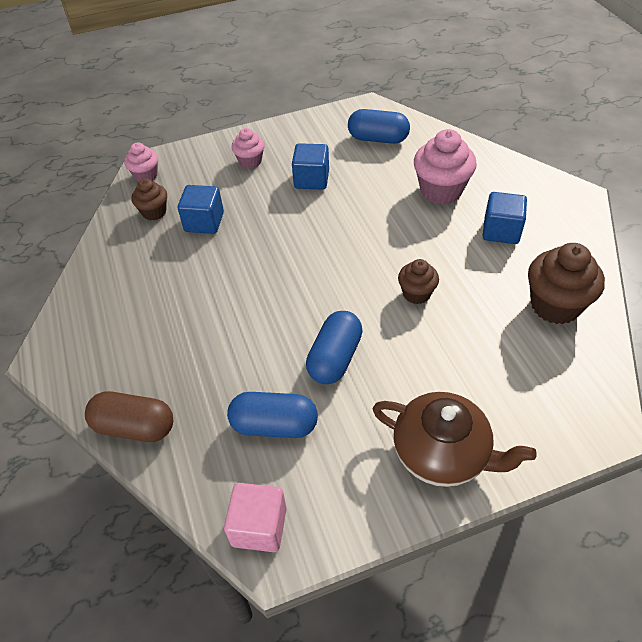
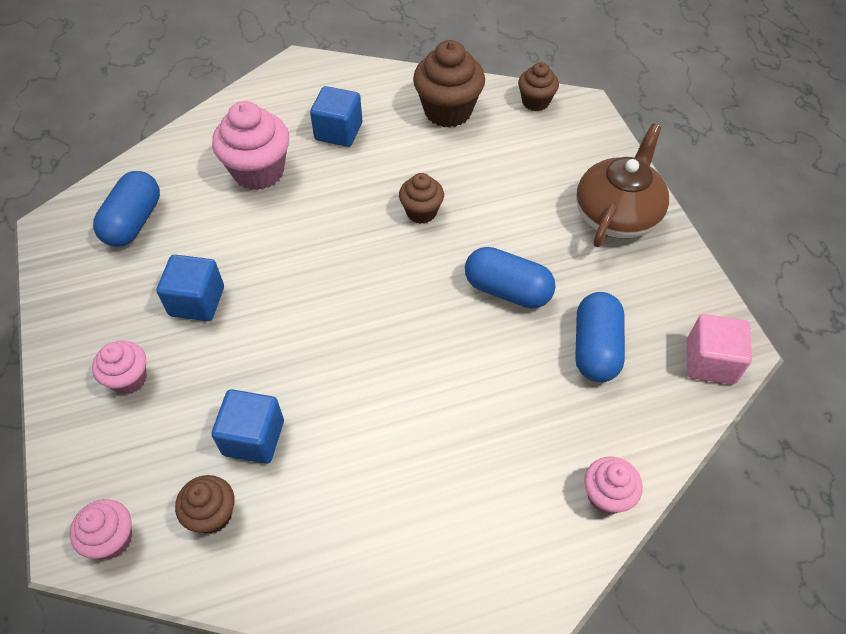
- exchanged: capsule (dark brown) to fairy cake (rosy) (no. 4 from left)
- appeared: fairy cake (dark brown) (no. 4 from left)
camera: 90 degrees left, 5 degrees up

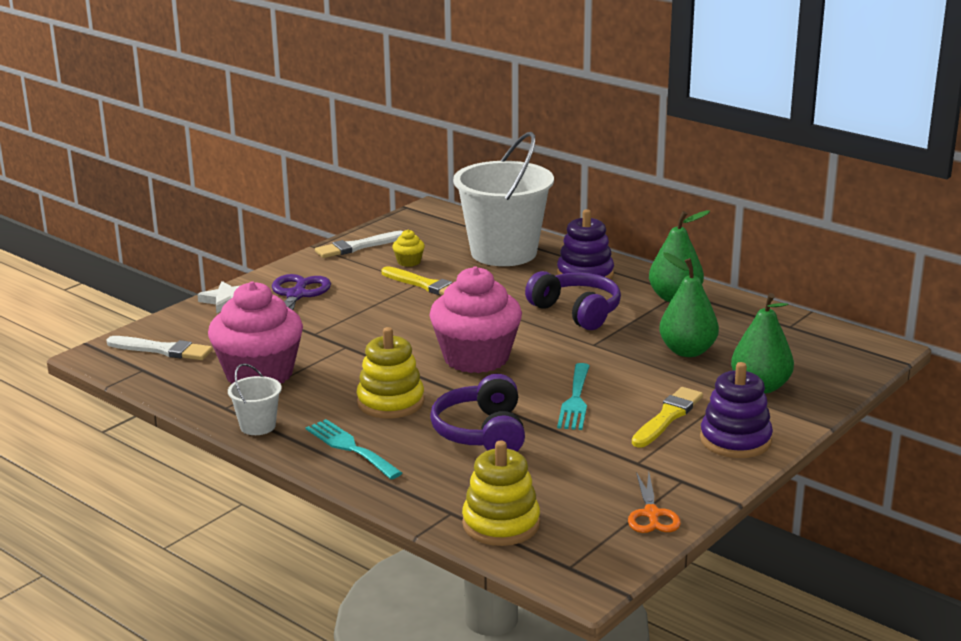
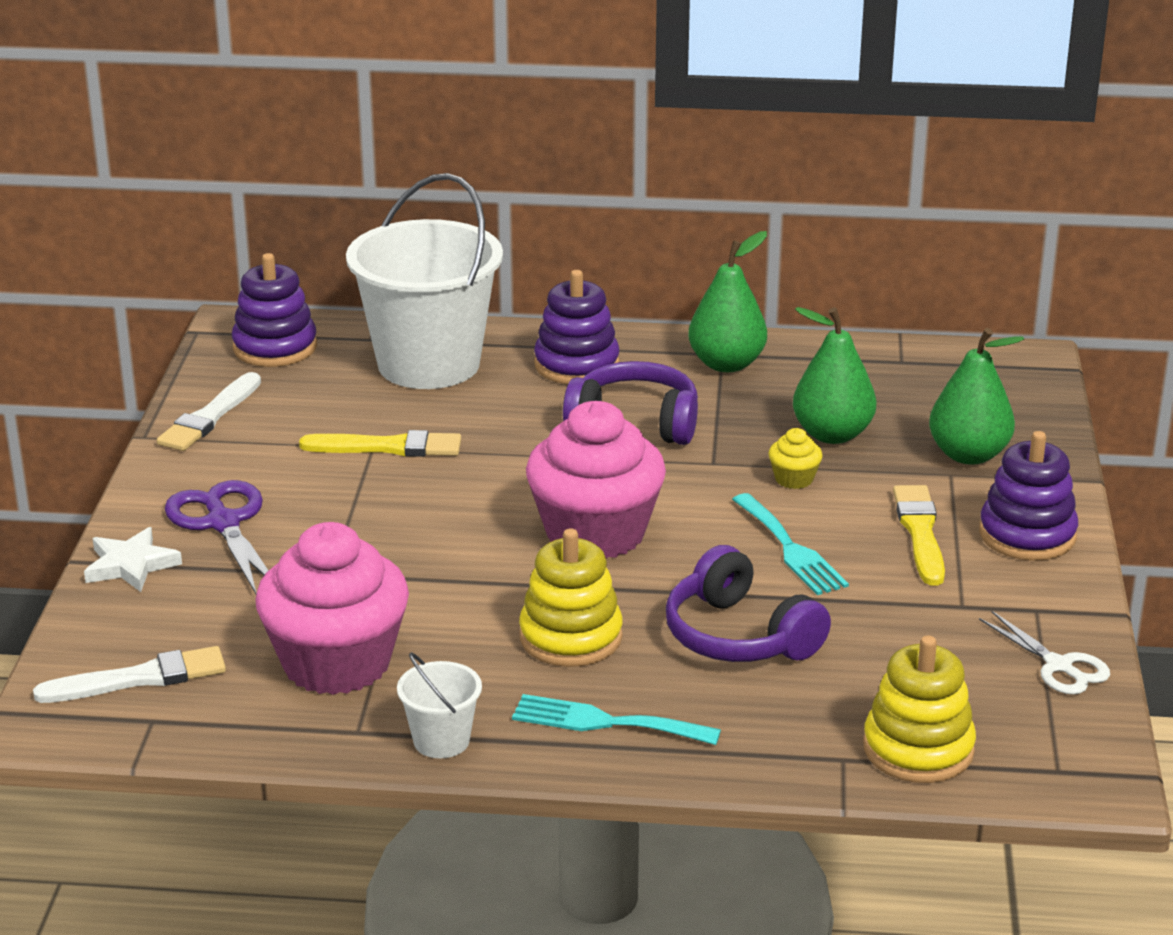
- relocated: fairy cake (bright yellow)
- colour: scissors (orange-coloured) to scissors (white)
- appeared: ring stacker (violet) (no. 1 from left)
camera: 35 degrees left, 5 degrees up

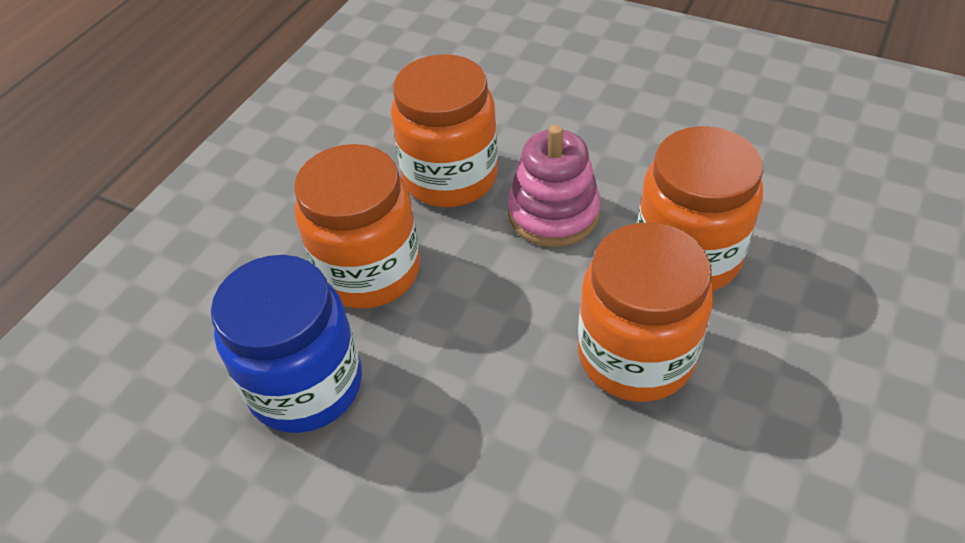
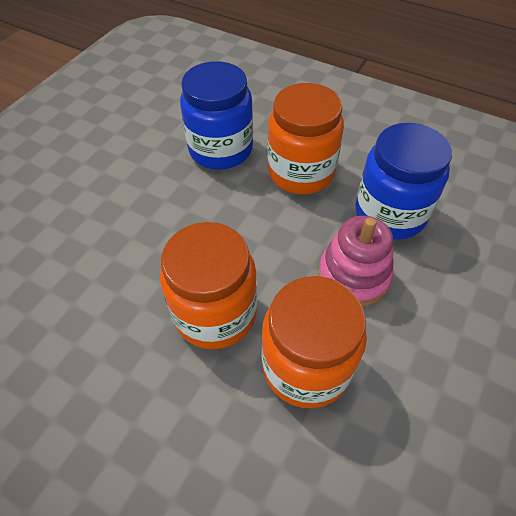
- colour: jar (orange-coloured) (no. 2 from left) to jar (blue) (no. 2 from left)
camera: 90 degrees right, 5 degrees up

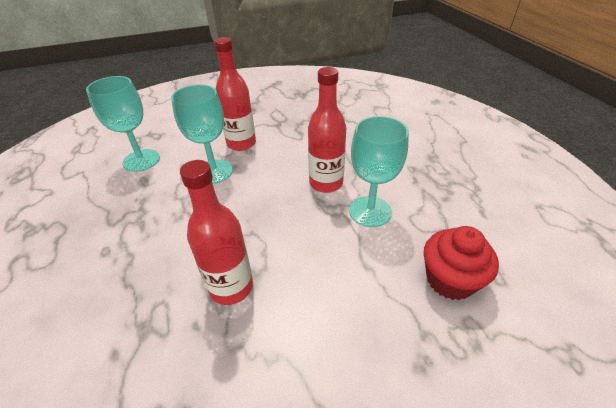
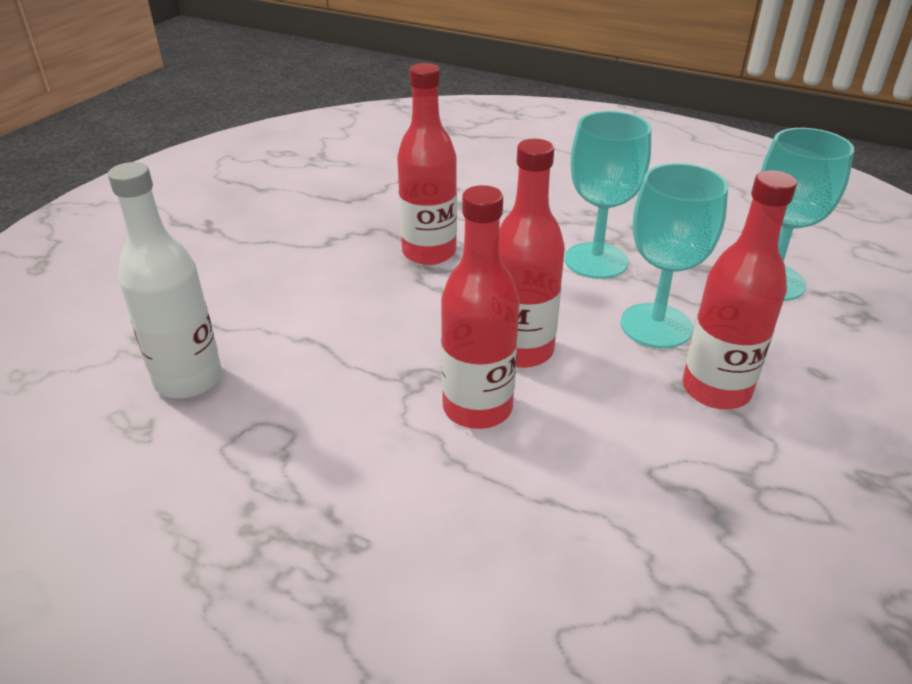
- relocated: wine glass (turquoise) (no. 3 from left in the first image) to wine glass (turquoise) (no. 1 from left)
- exchanged: fairy cake (red) to bottle (white)
- appeared: bottle (red) (no. 3 from left)
camera: 135 degrees right, 5 degrees down

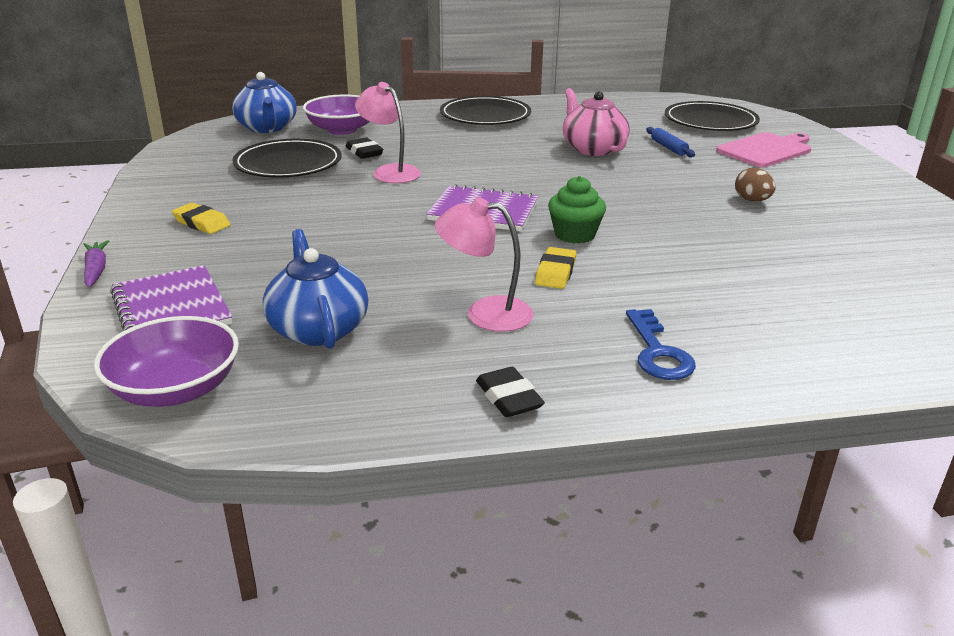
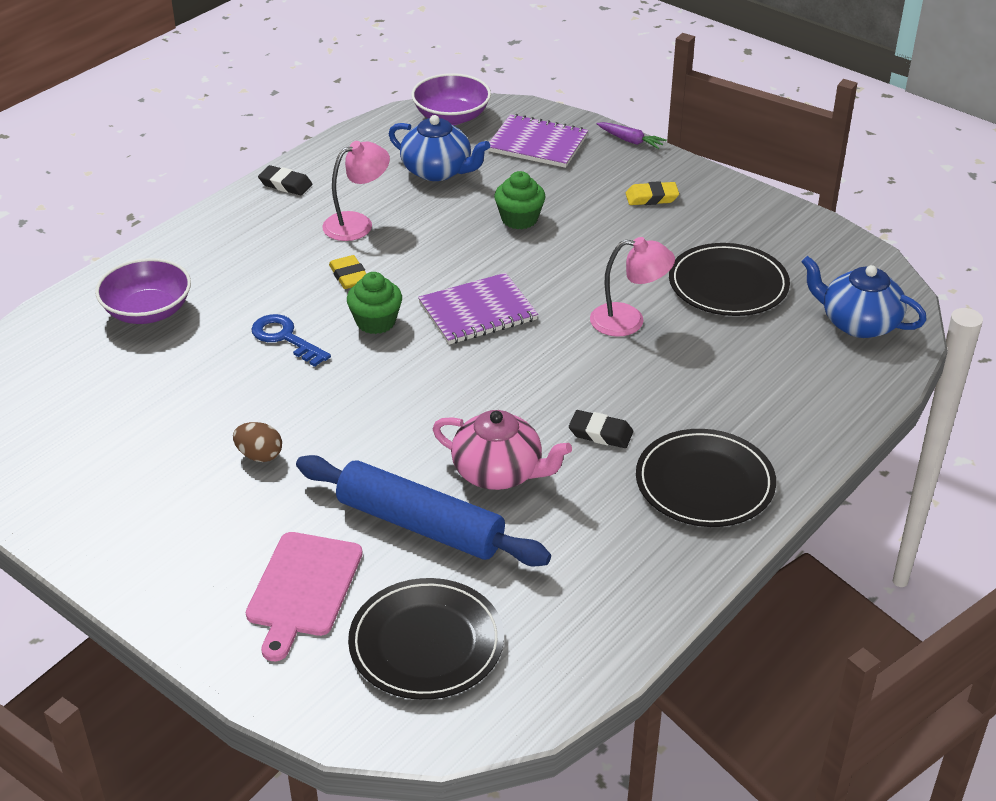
- relocated: deep dish (violet) (no. 2 from left in the first image) to deep dish (violet) (no. 1 from left)
- relocated: gum eraser (ebony) (no. 1 from left in the first image) to gum eraser (ebony) (no. 2 from left)
- relocated: latchkey (blue)
- size: rolling pin (blue) x2.40
- appeared: fairy cake (emerald) (no. 2 from left)
camera: 140 degrees right, 10 degrees up

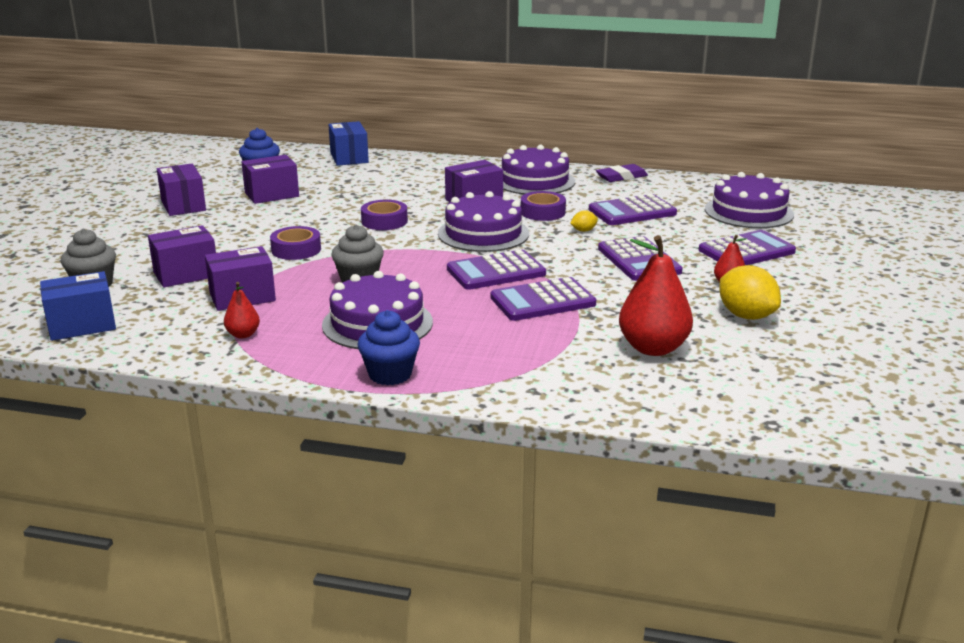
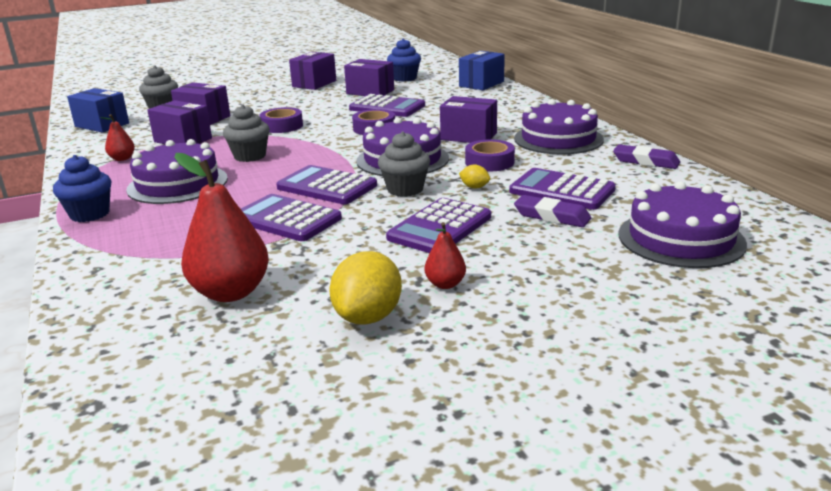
- relocated: calculator (violet) (no. 5 from left in the first image) to calculator (violet) (no. 3 from left)
- appeared: fairy cake (ash-grey) (no. 3 from left)
- appeared: gum eraser (violet) (no. 1 from left)
camera: 55 degrees right, 0 degrees up

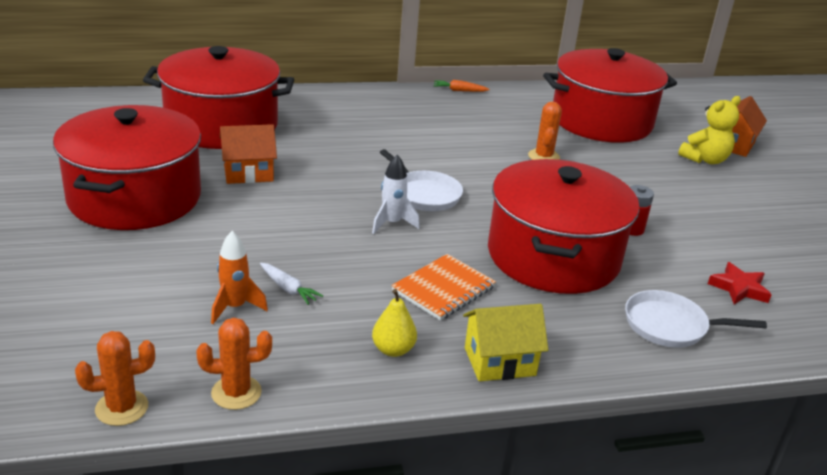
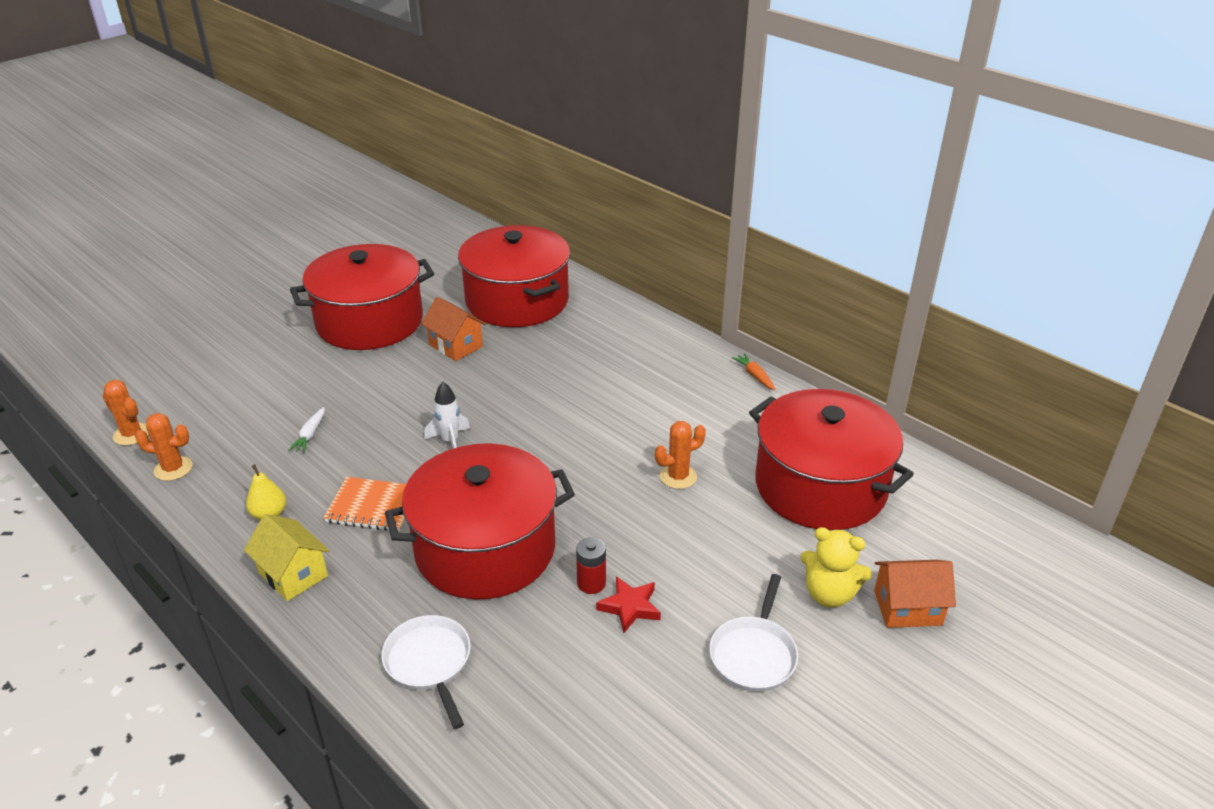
- spun: saguaro cactus (orange-coloured) (no. 2 from left) 45 degrees counterclockwise
- missing: toy rocket (orange-coloured)
- relocated: pan (white) (no. 1 from left in the first image) to pan (white) (no. 2 from left)
- relocated: star (red)
camera: 60 degrees right, 5 degrees up

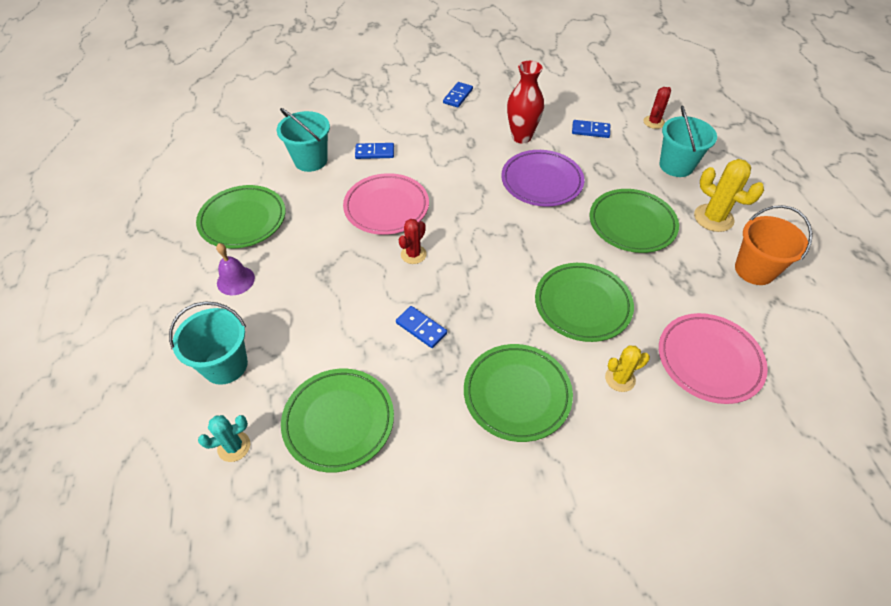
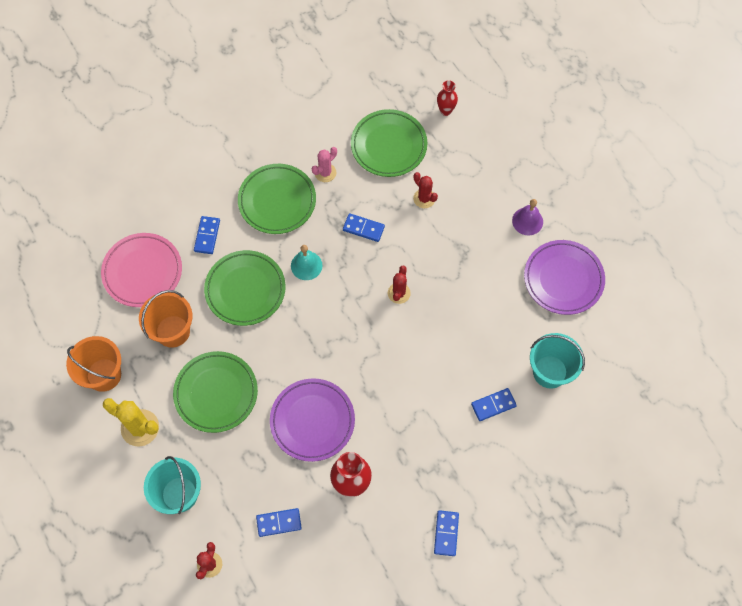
- missing: bucket (turquoise) (no. 1 from left)
- colour: dinner plate (emerald) (no. 1 from left) to dinner plate (violet) (no. 2 from left)
- exchanged: saguaro cactus (turquoise) to flower vase (red) (no. 2 from left)
- missing: dinner plate (rosy) (no. 1 from left)
- exchanged: saguaro cactus (bright yellow) (no. 1 from left) to domino (blue) (no. 1 from left)
- appeared: bucket (orange-coloured) (no. 2 from left)
- appeared: school bell (turquoise)
- appeared: saguaro cactus (rosy)
- appeared: saguaro cactus (red) (no. 3 from left)
camera: 160 degrees right, 15 degrees up

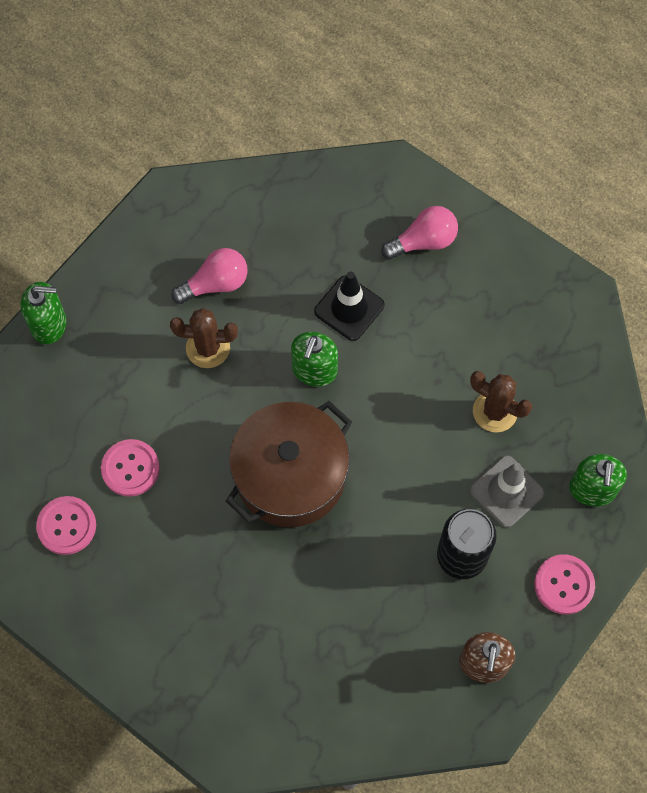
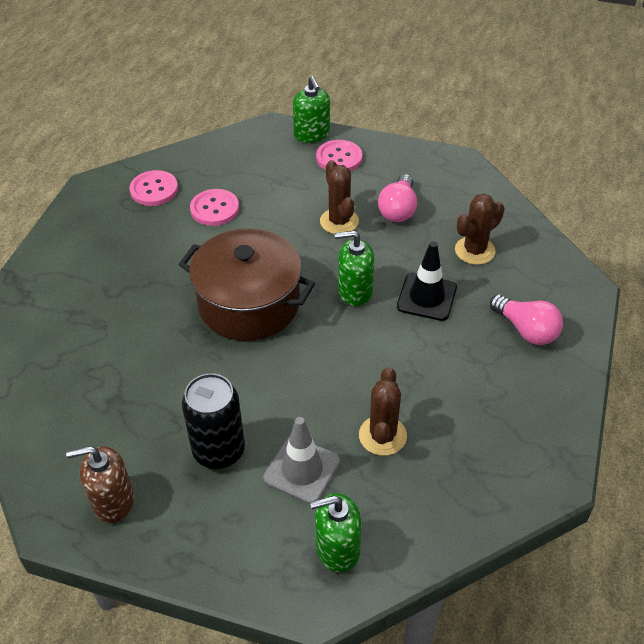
- spun: light bulb (rosy) (no. 1 from left) 60 degrees clockwise
- relocated: sewing button (rosy) (no. 3 from left)
- appeared: saguaro cactus (dark brown) (no. 3 from left)
camera: 70 degrees right, 20 degrees down

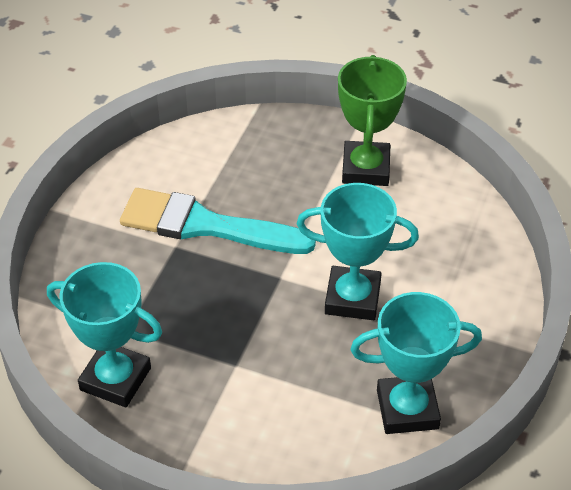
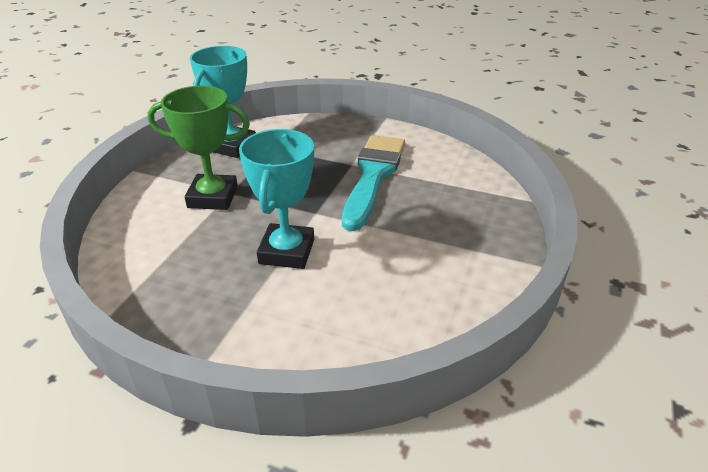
- relocated: award cup (emerald)
- missing: award cup (turquoise) (no. 3 from left)
camera: 90 degrees right, 10 degrees down

